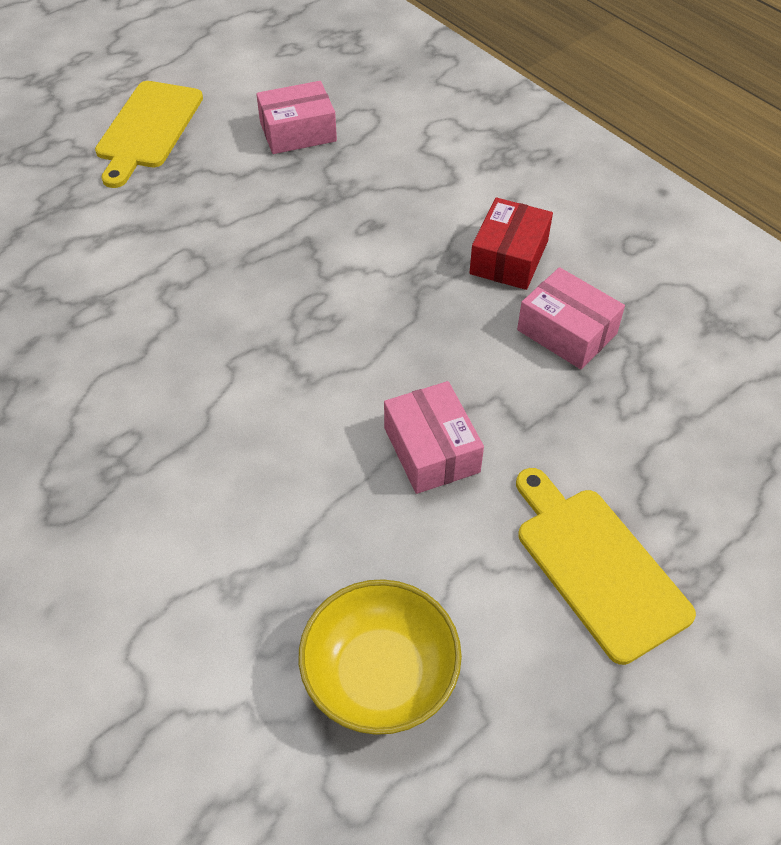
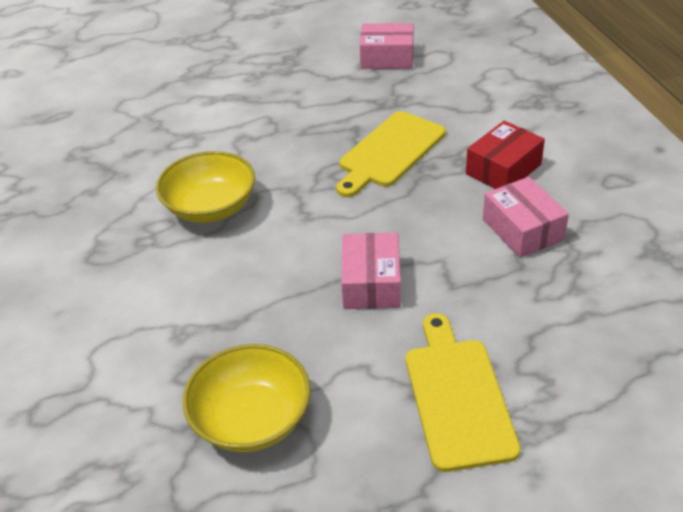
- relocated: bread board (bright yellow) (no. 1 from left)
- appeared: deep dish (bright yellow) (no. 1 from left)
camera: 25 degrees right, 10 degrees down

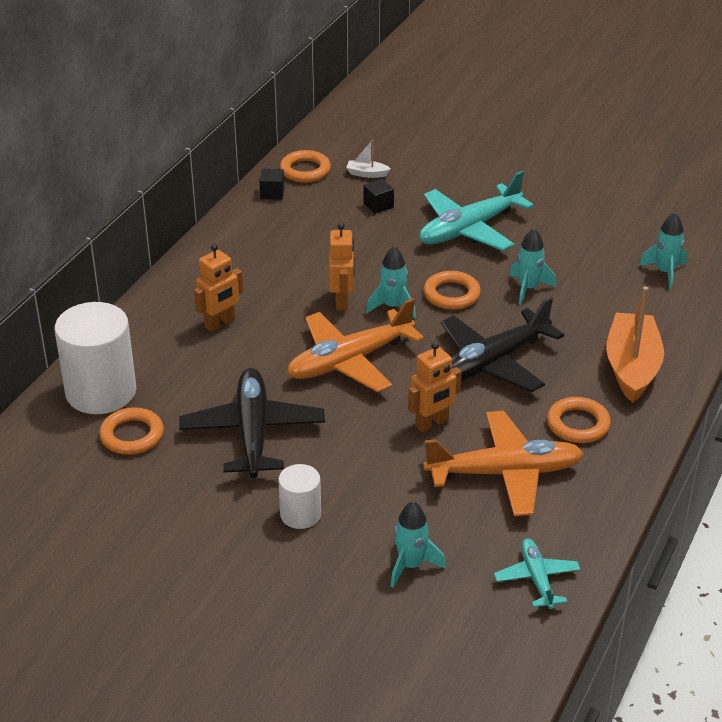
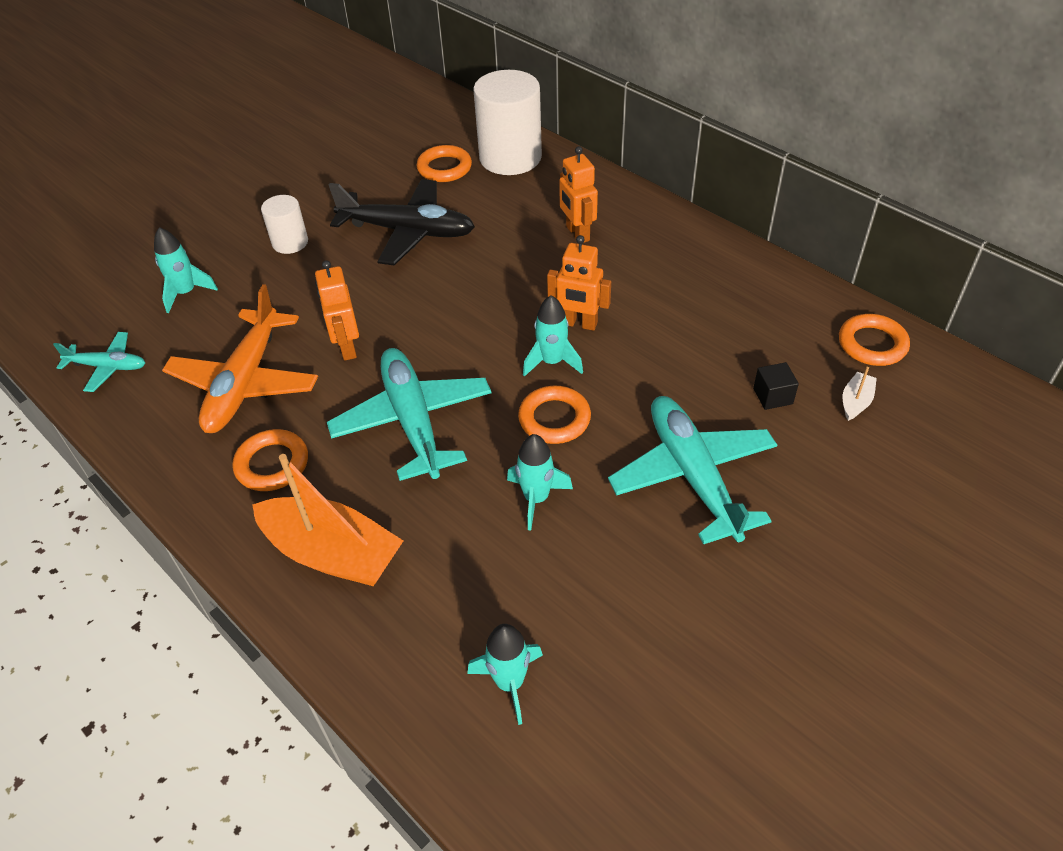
- missing: cube (ebony) (no. 1 from left)
- missing: plane (orange-coloured) (no. 1 from left)
- colour: plane (ebony) (no. 2 from left) to plane (turquoise) (no. 2 from left)
camera: 110 degrees right, 10 degrees up

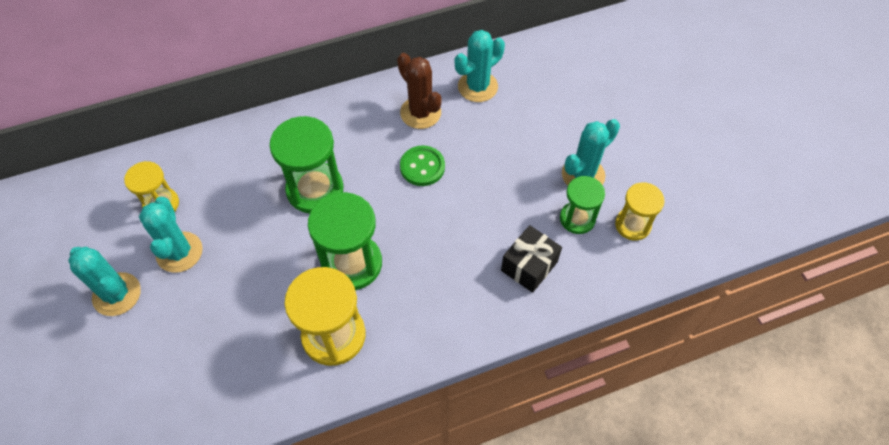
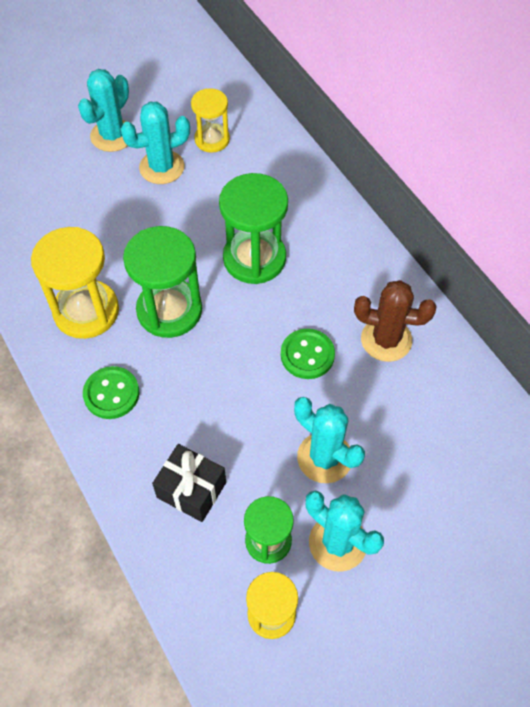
- spun: saguaro cactus (dark brown) 60 degrees clockwise
- relocated: saguaro cactus (turquoise) (no. 3 from left)
- appeared: sewing button (emerald) (no. 1 from left)
camera: 80 degrees right, 0 degrees up

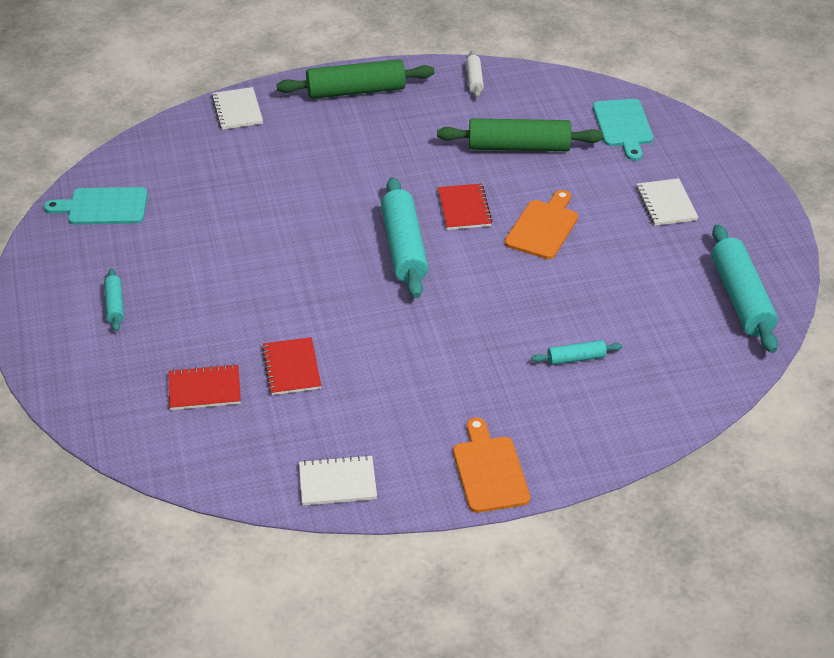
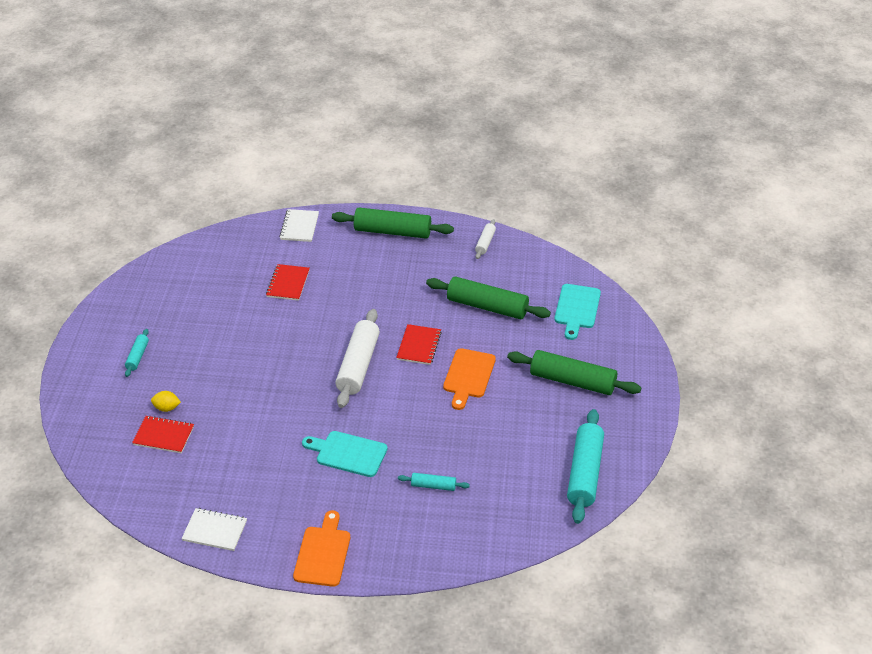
- relocated: bread board (turquoise) (no. 1 from left)
- relocated: notepad (red) (no. 2 from left)
- colour: rolling pin (turquoise) (no. 2 from left) to rolling pin (white) (no. 1 from left)
- spun: bread board (orange-coloured) (no. 2 from left) 150 degrees clockwise
- exchanged: notepad (white) (no. 3 from left) to rolling pin (emerald) (no. 3 from left)
- appeared: toy lemon (bright yellow)
camera: 20 degrees right, 0 degrees up

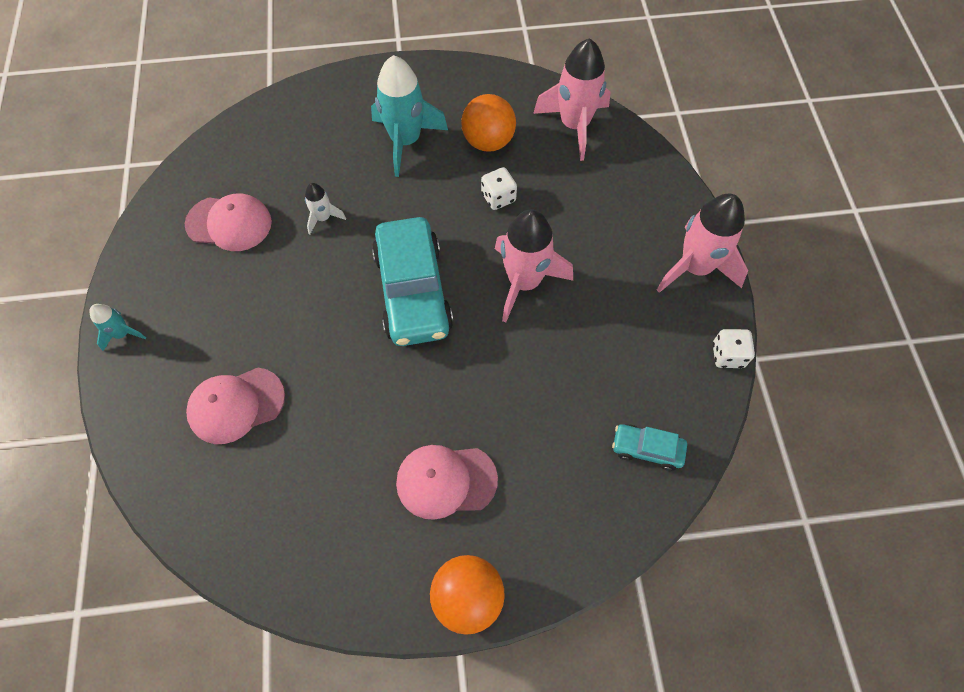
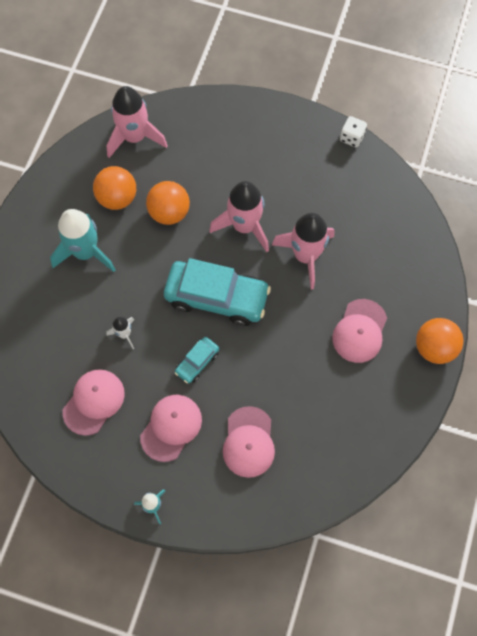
- exchanged: dice (white) (no. 1 from left) to ball (orange-coloured) (no. 2 from left)
- relocated: automobile (turquoise) (no. 2 from left in the first image) to automobile (turquoise) (no. 1 from left)
- relocated: toy rocket (rosy) (no. 3 from left)
- appeared: baseball cap (rosy) (no. 2 from left)
camera: 65 degrees left, 5 degrees up

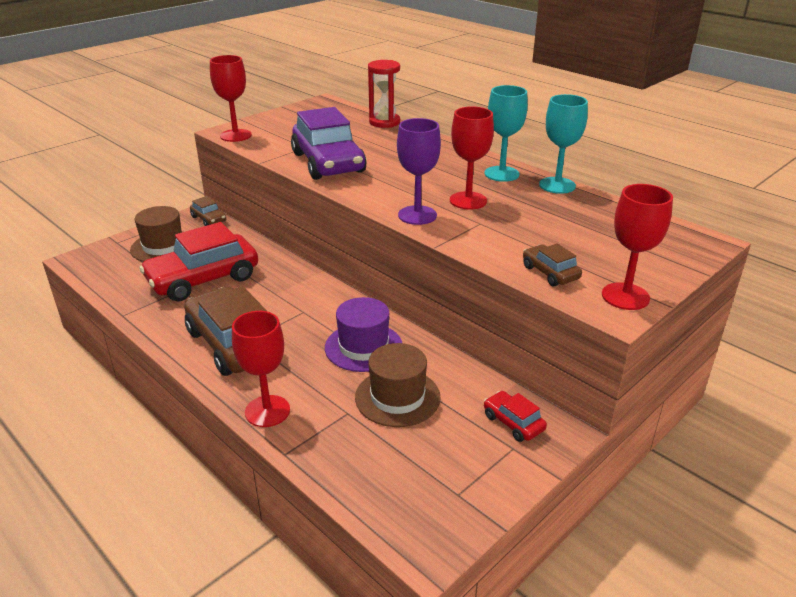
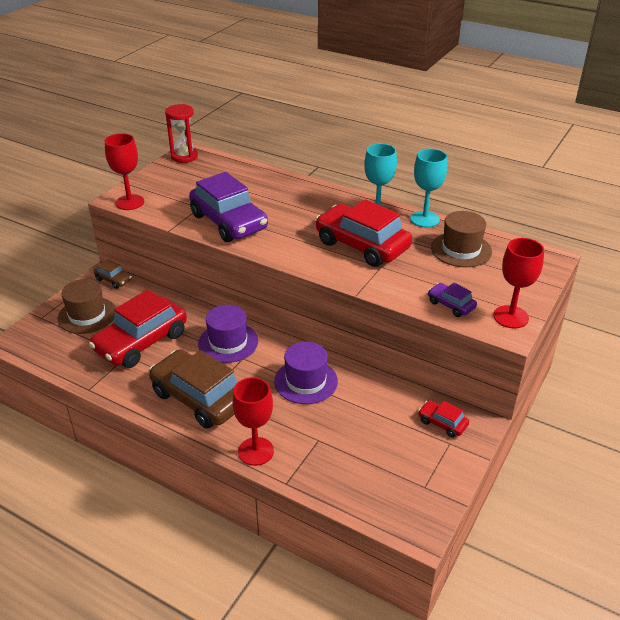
- relocated: tall hat (dark brown) (no. 2 from left)
- relocated: sand timer (red)
- missing: wine glass (violet)
- exchanged: wine glass (red) (no. 3 from left) to automobile (red) (no. 2 from left)
- colour: automobile (dark brown) (no. 3 from left) to automobile (violet) (no. 2 from left)
- appeared: tall hat (violet) (no. 1 from left)
camera: 15 degrees left, 5 degrees up

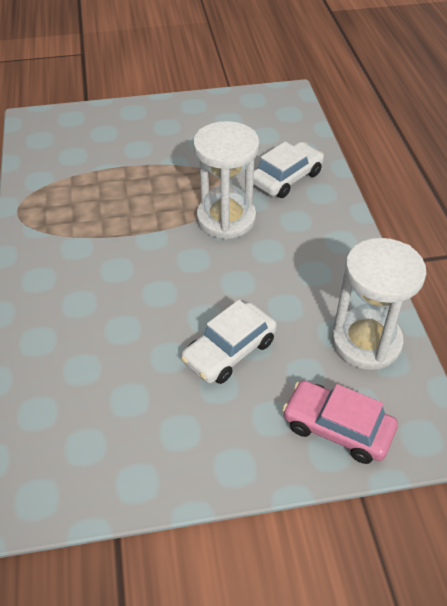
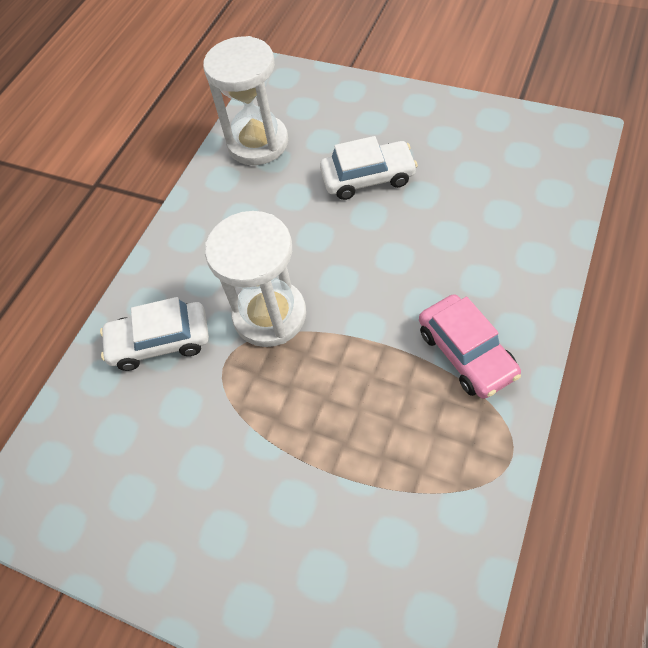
- relocated: automobile (rosy)
camera: 140 degrees left, 10 degrees up

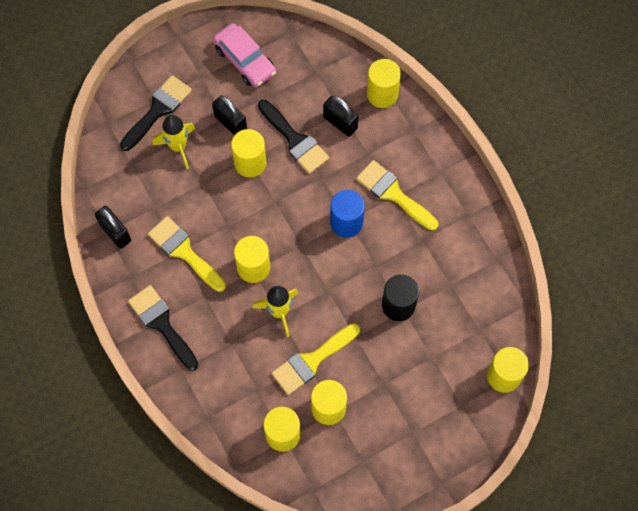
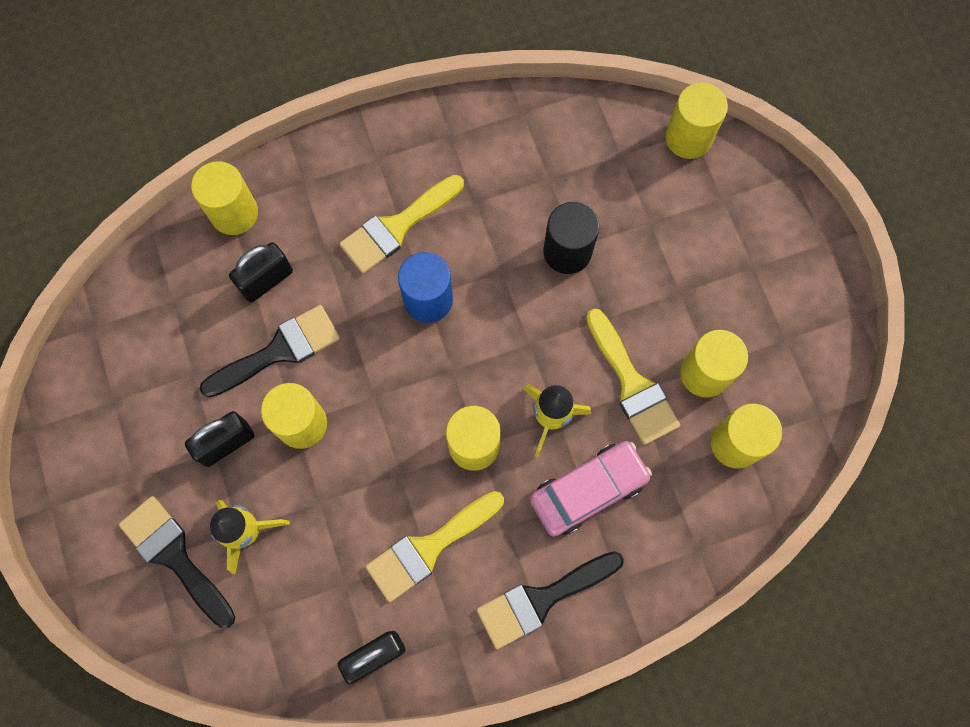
- relocated: automobile (rosy)
camera: 80 degrees left, 5 degrees up

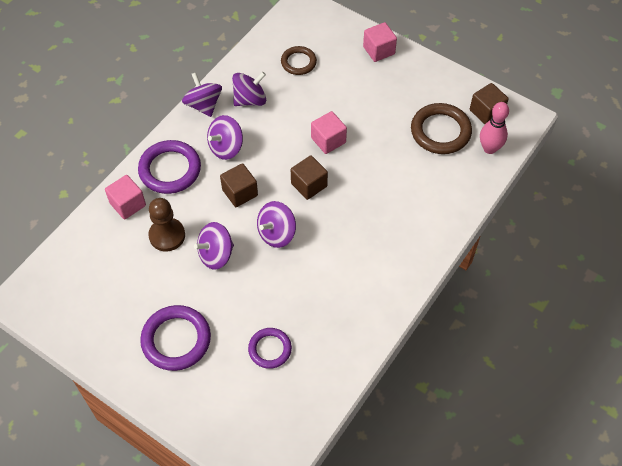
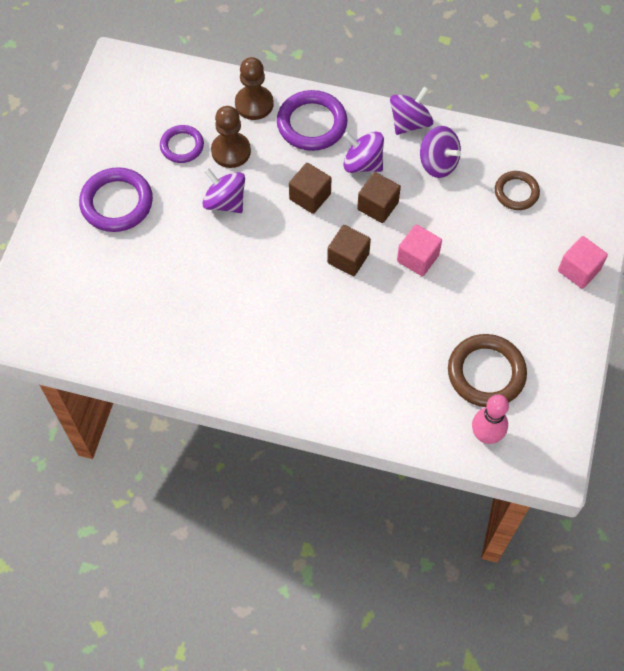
- exchanged: cube (rosy) (no. 1 from left) to chess pawn (dark brown) (no. 2 from left)
- relocated: hoop (violet) (no. 3 from left in the first image) to hoop (violet) (no. 2 from left)
- missing: whirligig (violet) (no. 5 from left)
- relocated: cube (dark brown) (no. 3 from left)
camera: 70 degrees right, 5 degrees up

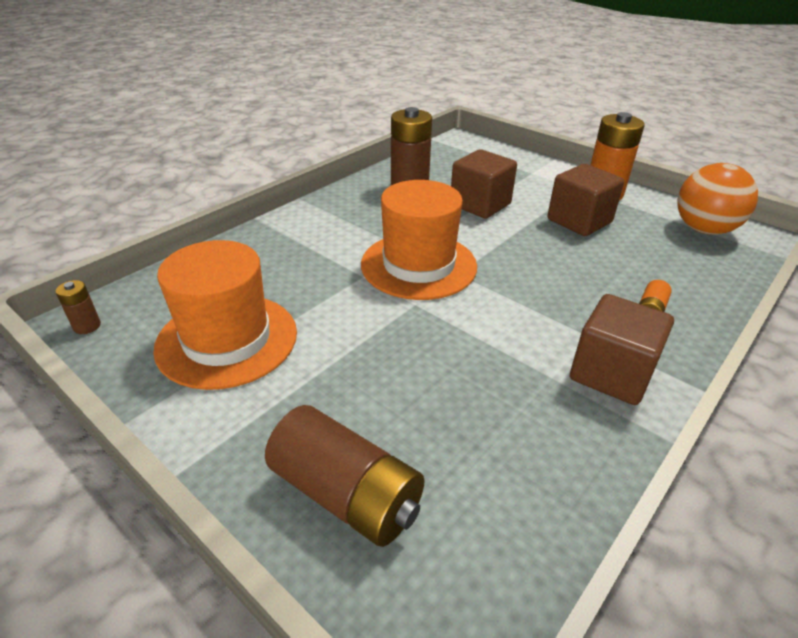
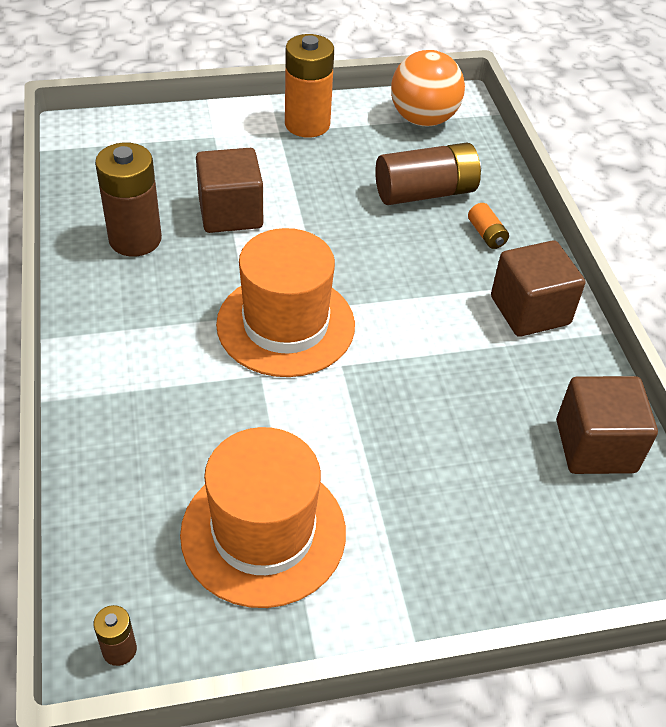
- relocated: AA battery (dark brown) (no. 2 from left in the first image) to AA battery (dark brown) (no. 3 from left)
- relocated: cube (dark brown) (no. 2 from left in the first image) to cube (dark brown) (no. 3 from left)
camera: 55 degrees left, 10 degrees up

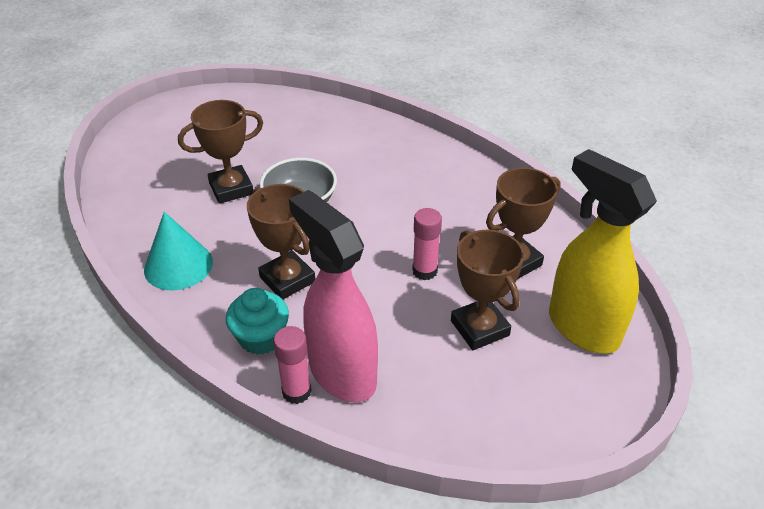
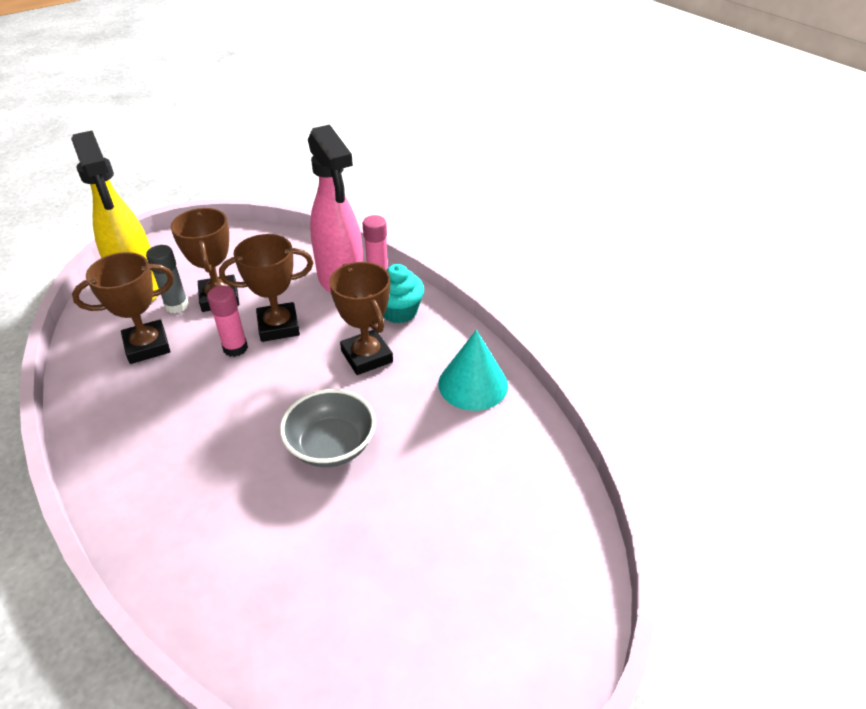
- relocated: award cup (dark brown) (no. 1 from left in the first image) to award cup (dark brown) (no. 3 from left)
- appeared: glue stick (ash-grey)
camera: 170 degrees left, 0 degrees up

